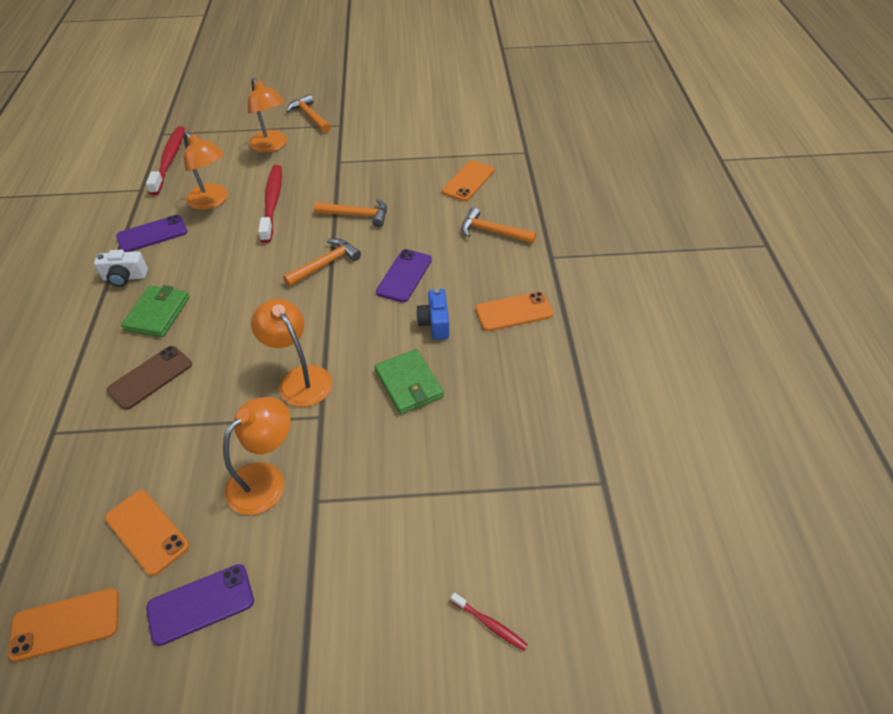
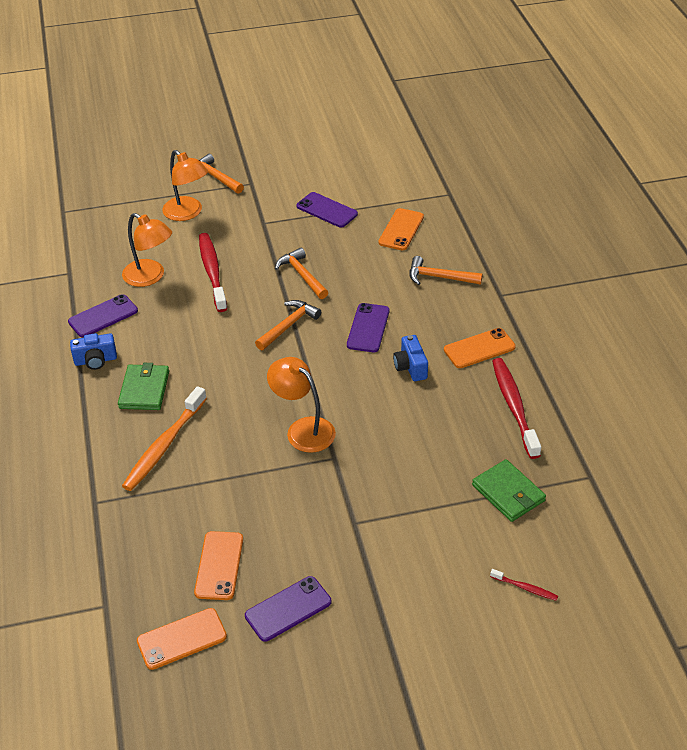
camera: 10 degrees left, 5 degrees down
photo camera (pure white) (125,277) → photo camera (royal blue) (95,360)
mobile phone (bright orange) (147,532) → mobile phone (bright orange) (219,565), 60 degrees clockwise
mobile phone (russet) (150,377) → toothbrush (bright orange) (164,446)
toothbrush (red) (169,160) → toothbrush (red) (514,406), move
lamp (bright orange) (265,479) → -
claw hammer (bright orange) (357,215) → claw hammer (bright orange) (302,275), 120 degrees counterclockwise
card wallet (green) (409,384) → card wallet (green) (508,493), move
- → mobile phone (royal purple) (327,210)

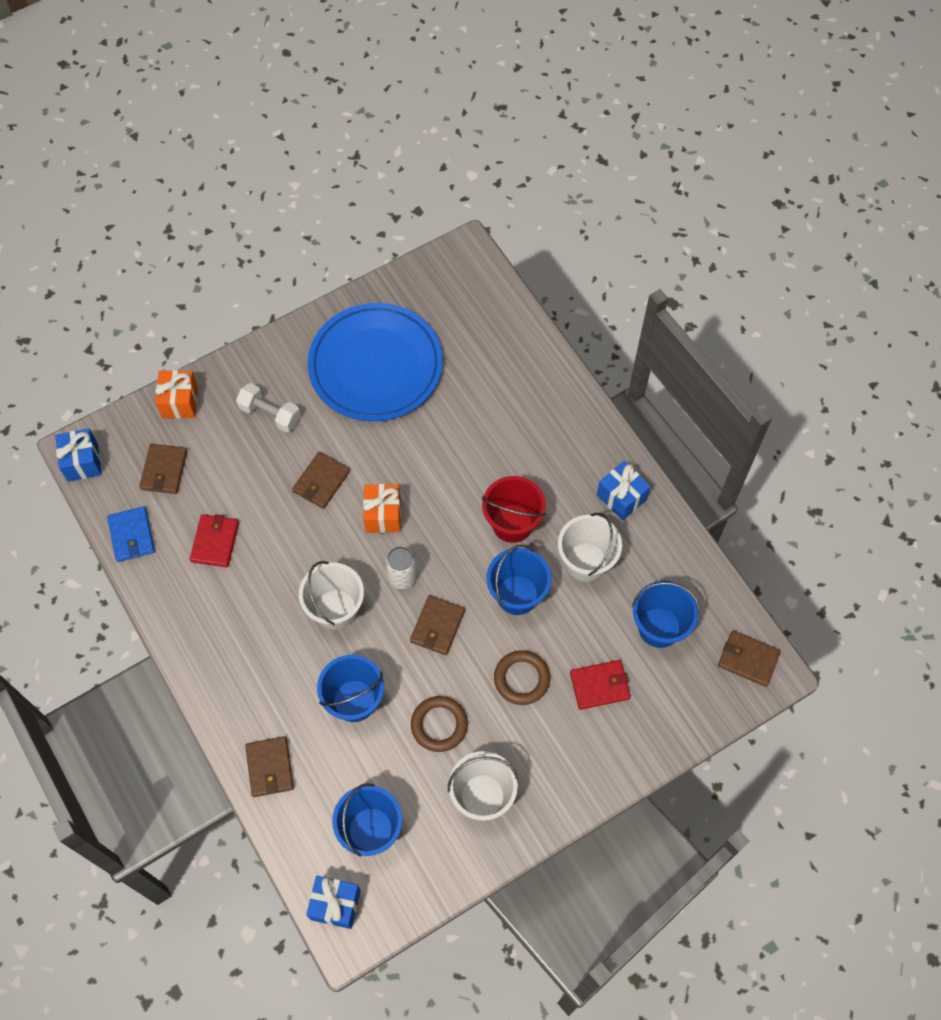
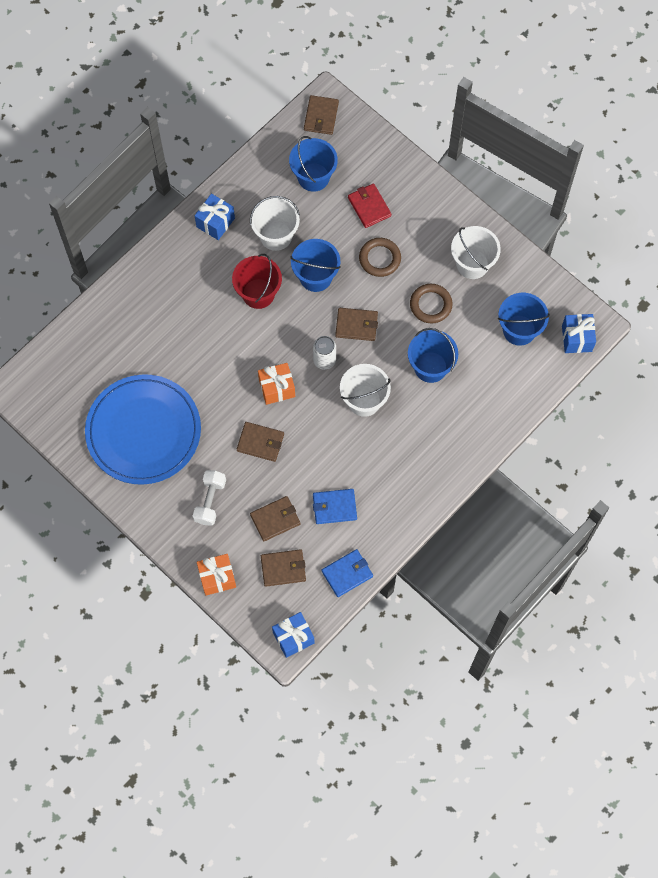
camera: 105 degrees left, 5 degrees up
card wallet (red) (215,542) → card wallet (royal blue) (334,507)
card wallet (russet) (270,767) → card wallet (russet) (275,519), move

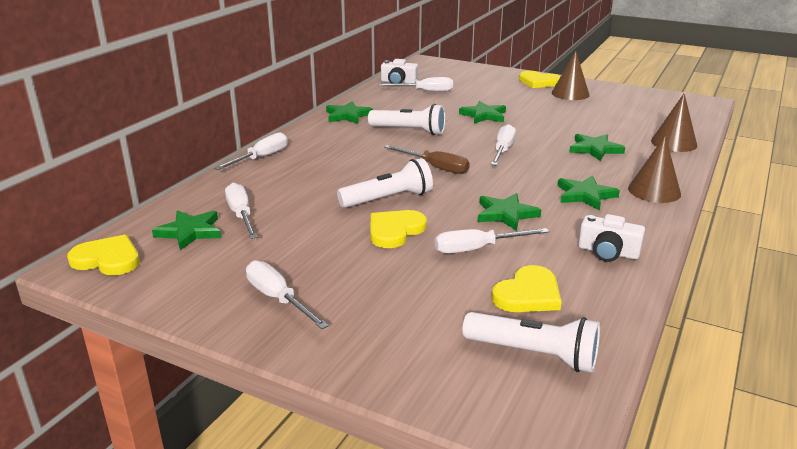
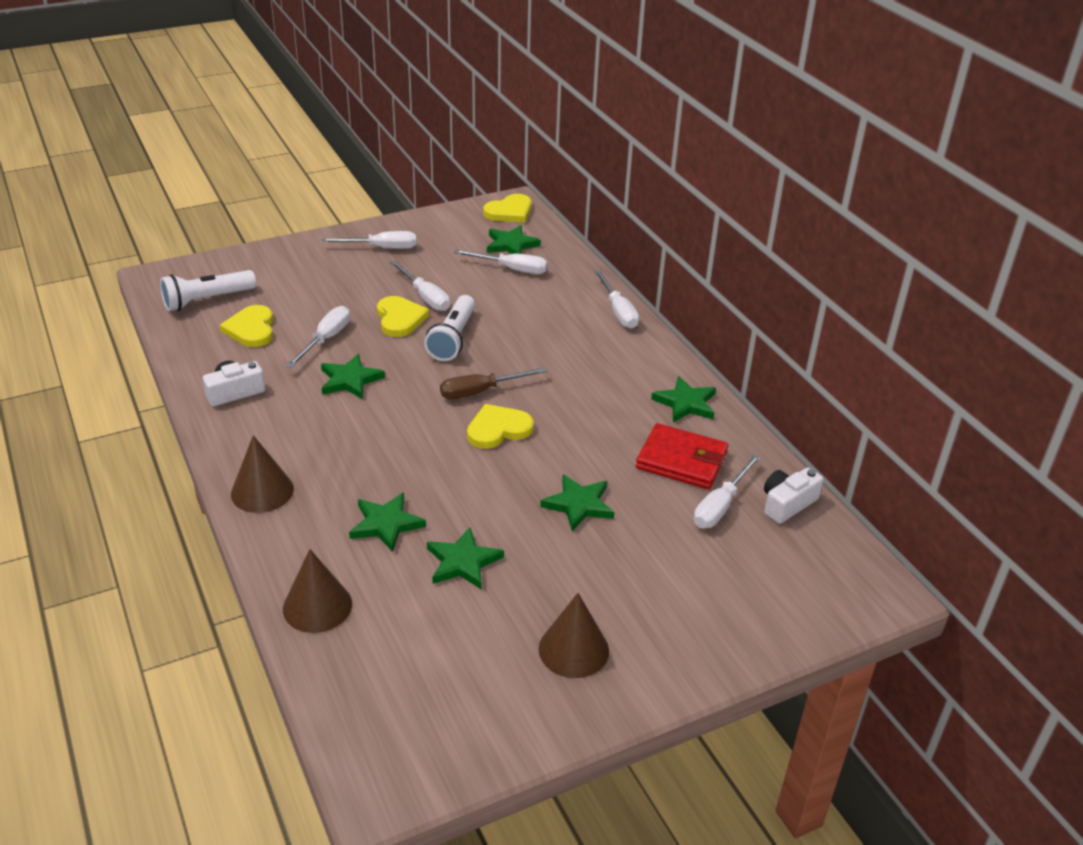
camera: 125 degrees right, 10 degrees up
torch (pure white) (409,131) → -
hand screwdriver (pure white) (503,150) → hand screwdriver (pure white) (425,297), move
love heart (yellow) (538,82) → love heart (yellow) (498,429), move
star (green) (585,195) → star (green) (463,562), move
- → card wallet (red) (681,460)

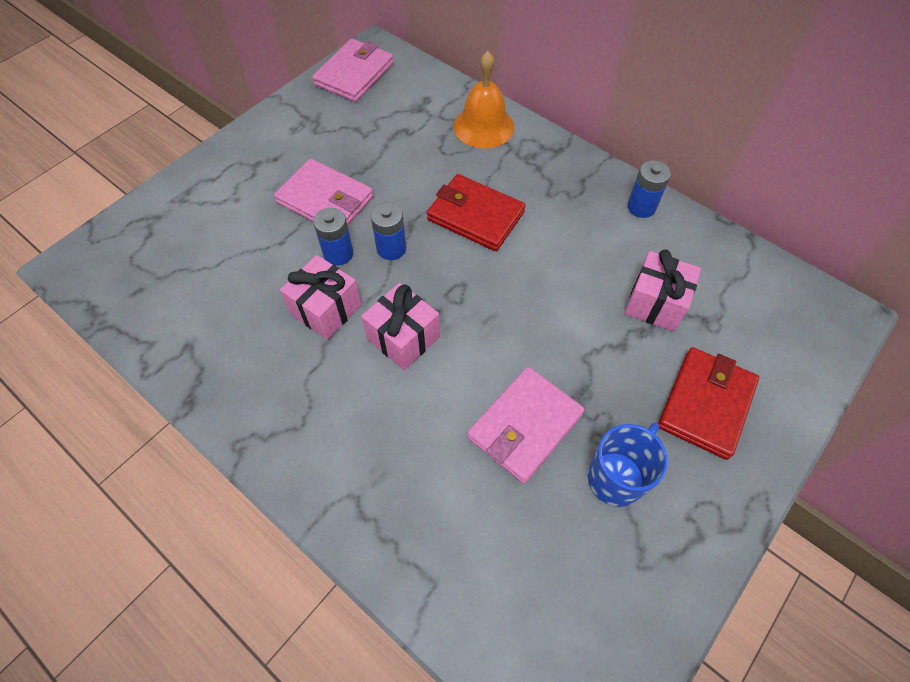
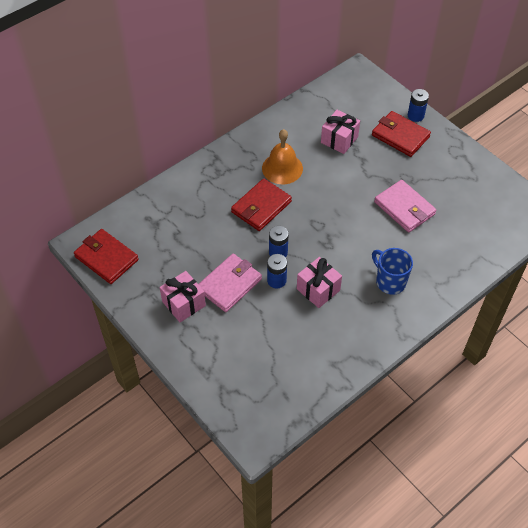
camera: 80 degrees left, 5 degrees down
card wallet (rosy) (354,74) → card wallet (red) (106,258)
wrapped gift (rosy) (403,338) → wrapped gift (rosy) (184,303), move
bell (bright orange) (483,126) → bell (bright orange) (282,168), move
coffee mug (royal blue) (616,477) → coffee mug (royal blue) (390,282), move
battery (royal blue) (641,207) → battery (royal blue) (415,116), move

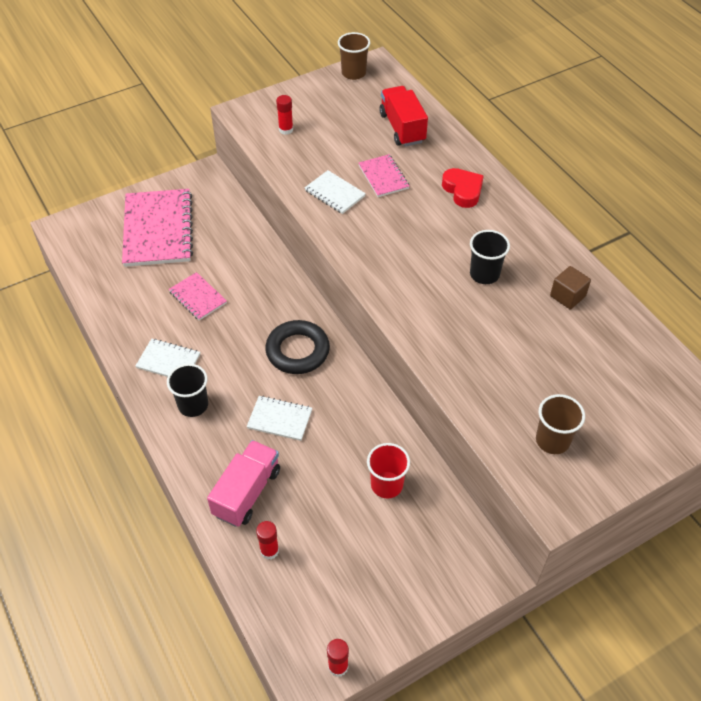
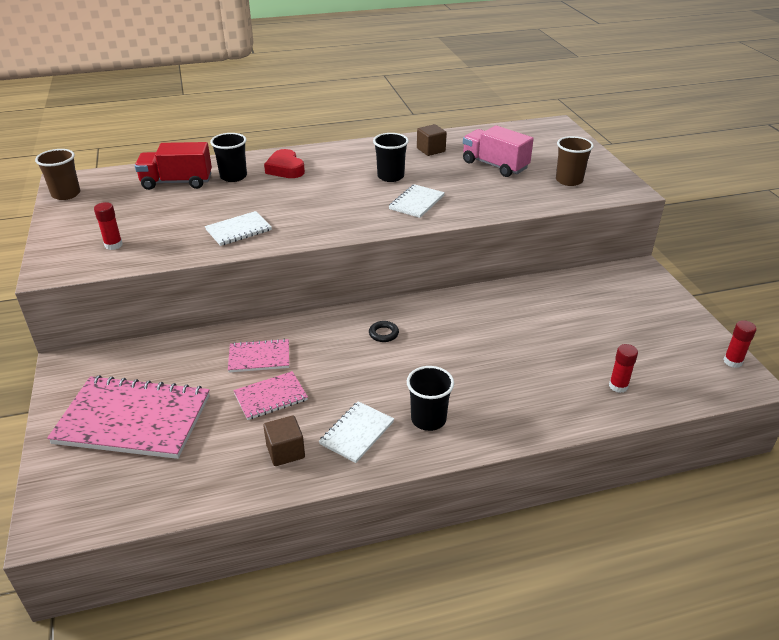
camera: 75 degrees left, 15 degrees down
lorry (rosy) (247,492) → lorry (rosy) (495,165), move
exercise book (pure white) (280,419) → exercise book (pure white) (416,202), move
torus (ebony) (297,351) → torus (ebony) (383,334), x0.44
exercise book (rosy) (383,177) → exercise book (rosy) (259,357), move
tumbler (red) (386,485) → -
love heart (red) (463,190) → love heart (red) (285,169), 105 degrees counterclockwise
- → tumbler (ebony) (233,176)
- → block (russet) (285,451)

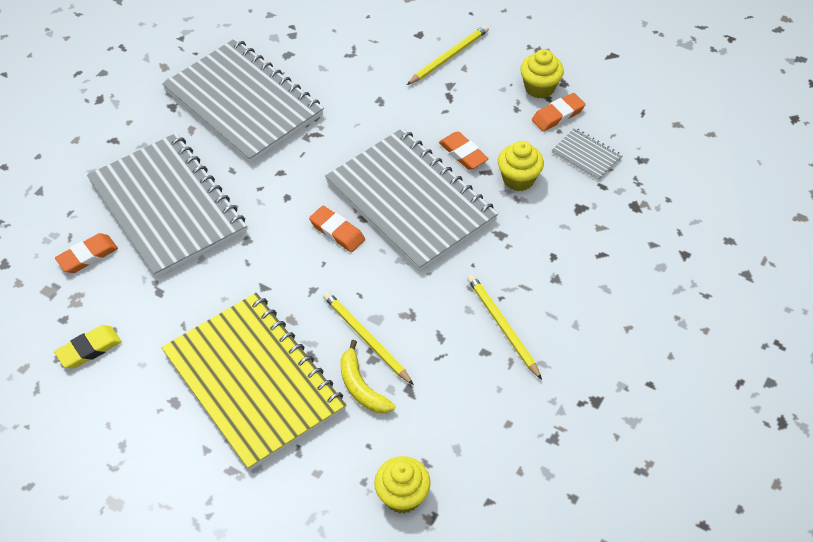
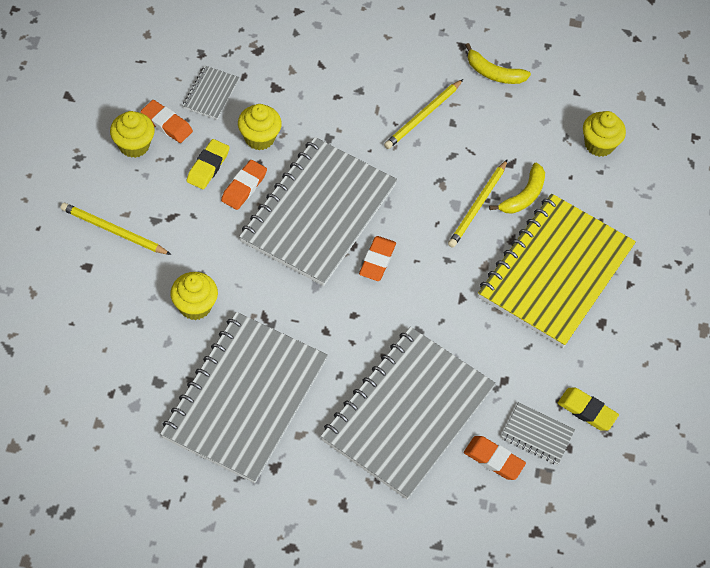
camera: 115 degrees left, 5 degrees up
- → fairy cake (yellow) (195,306)
- → pencil eraser (yellow) (208,166)
- → toy banana (yellow) (494,73)
- → exercise book (gray) (537,434)

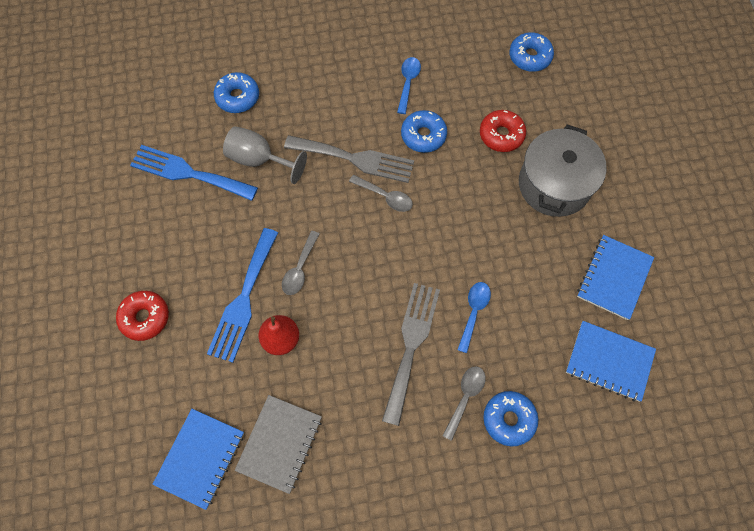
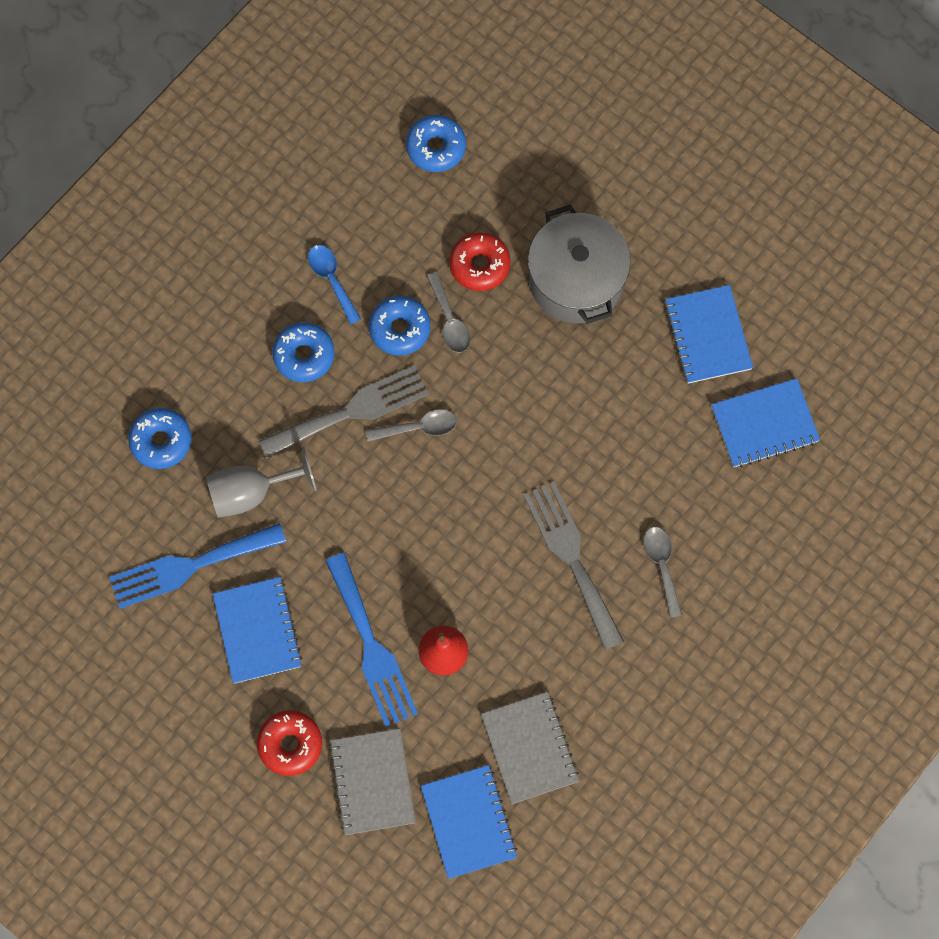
camera: 40 degrees left, 5 degrees up
spoon (gray) (300,268) → spoon (gray) (449,320), move
spoon (royal blue) (473,312) → -
doughnut (royal blue) (509,419) → doughnut (royal blue) (304,355), move
- → exercise book (royal blue) (257,631)
- → exercise book (gray) (372,782)

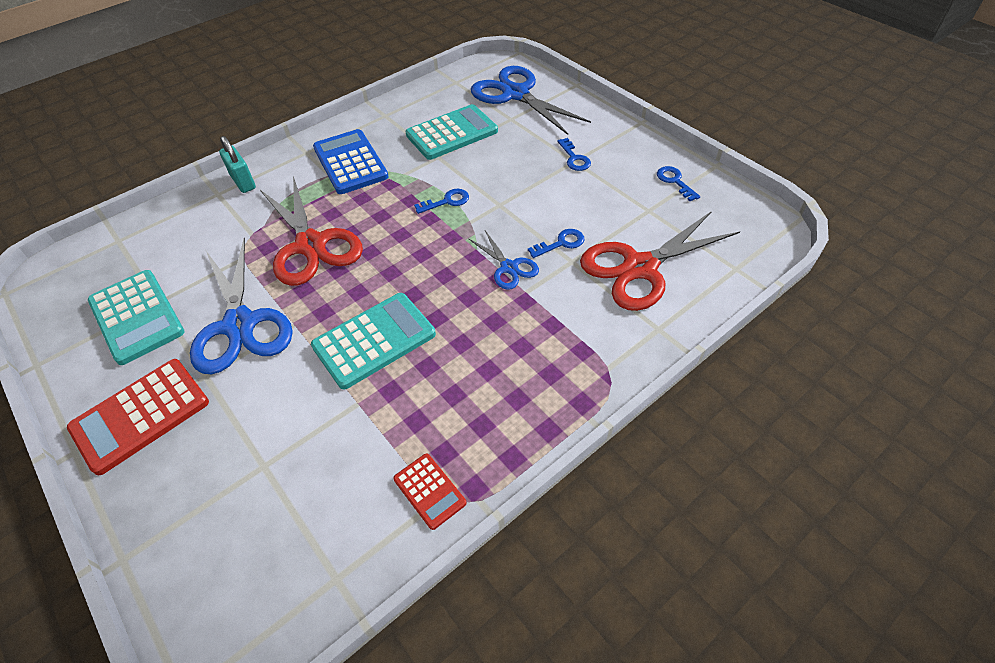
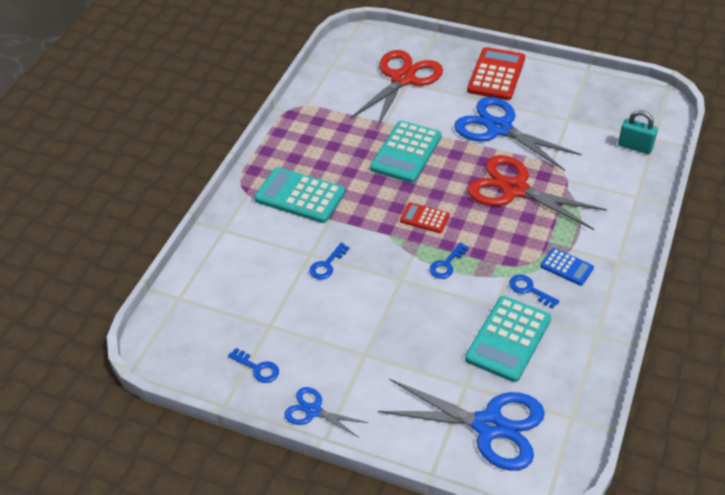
camera: 150 degrees right, 5 degrees down
pocket calculator (teal) (137,317) → pocket calculator (teal) (299,196), move
padlock (teal) (243,182) → padlock (teal) (635,147), move
pocket calculator (royal blue) (350,162) → pocket calculator (royal blue) (567,267), x0.54
pocket calculator (red) (429,491) → pocket calculator (red) (424,218), move
scissors (royal blue) (509,267) → scissors (royal blue) (313,411), move
latchkey (royal blue) (574,158) → latchkey (royal blue) (529,290), move
scissors (red) (640,267) → scissors (red) (402,79), move

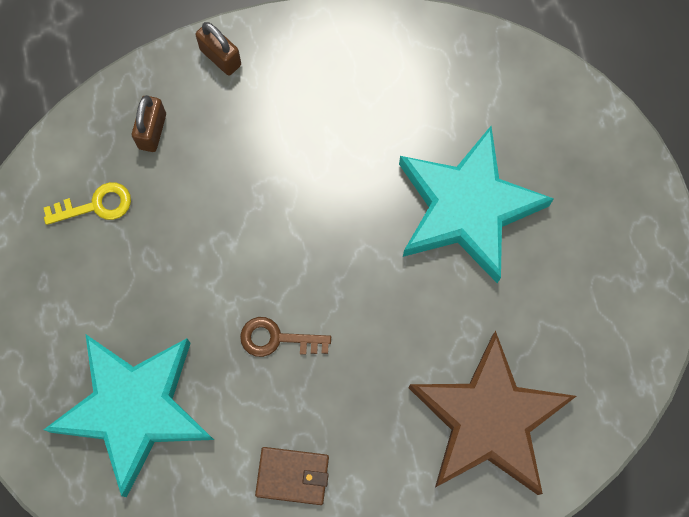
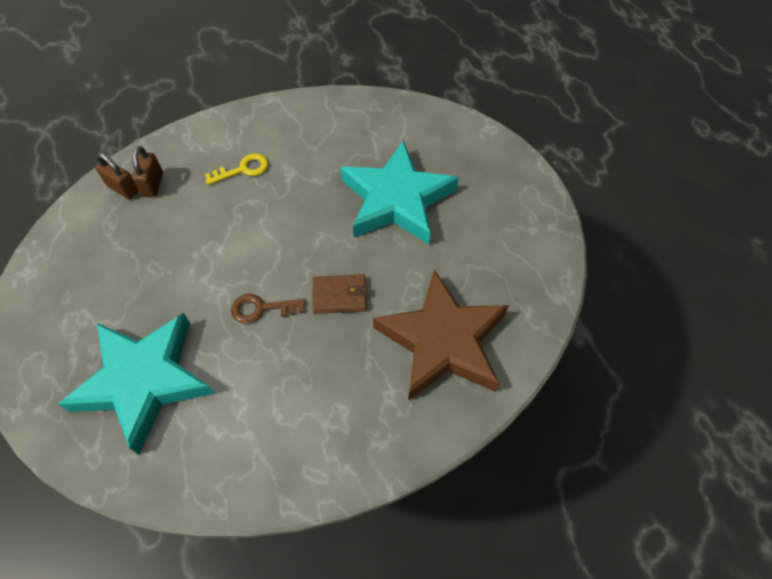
camera: 10 degrees left, 15 degrees down
latchkey (yellow) (96,205) → latchkey (yellow) (243,169), move
padlock (russet) (220,57) → padlock (russet) (123,189), move
card wallet (russet) (292,476) → card wallet (russet) (339,295), move

